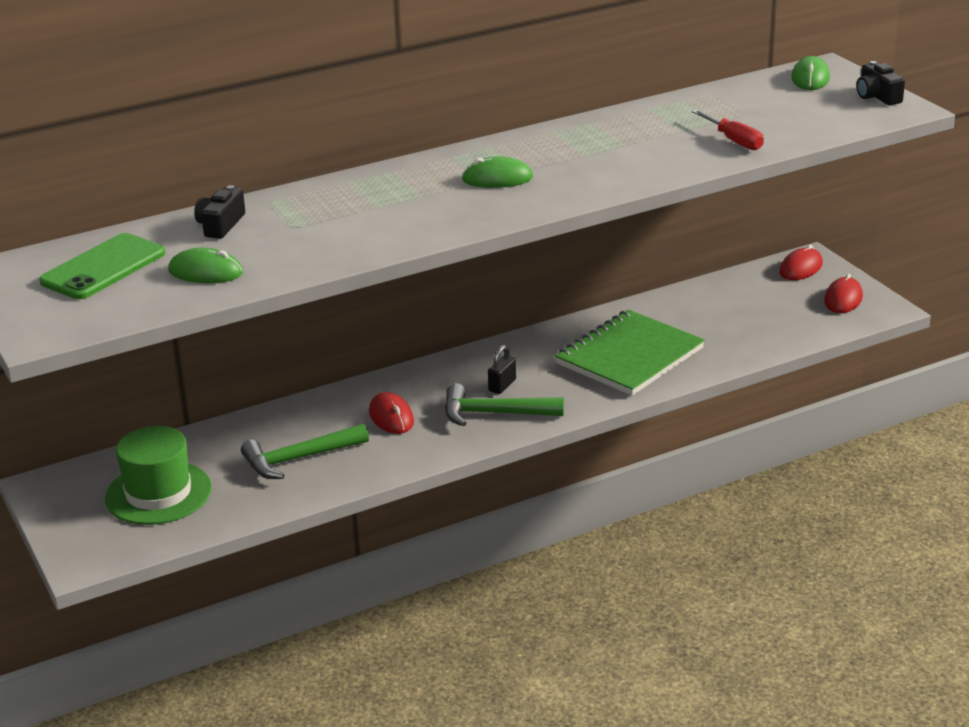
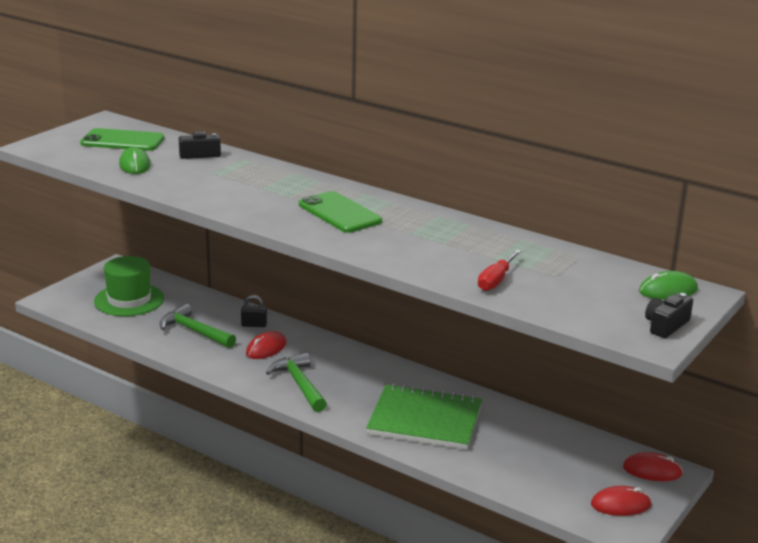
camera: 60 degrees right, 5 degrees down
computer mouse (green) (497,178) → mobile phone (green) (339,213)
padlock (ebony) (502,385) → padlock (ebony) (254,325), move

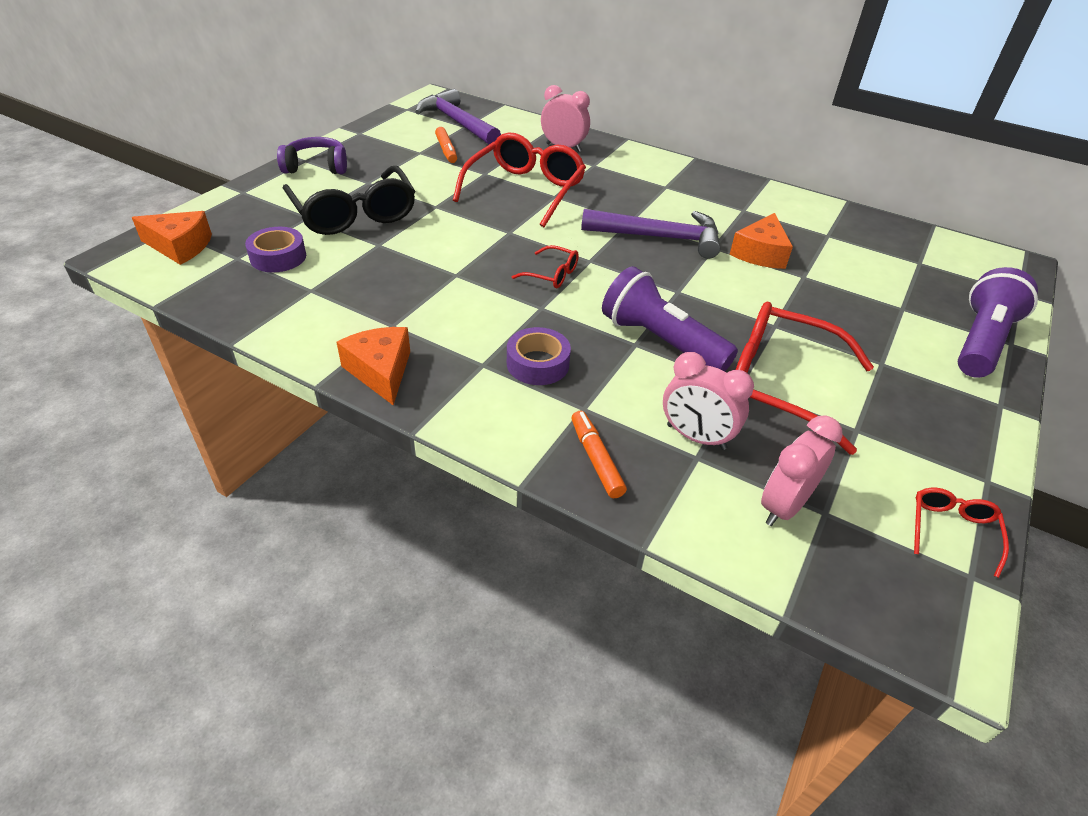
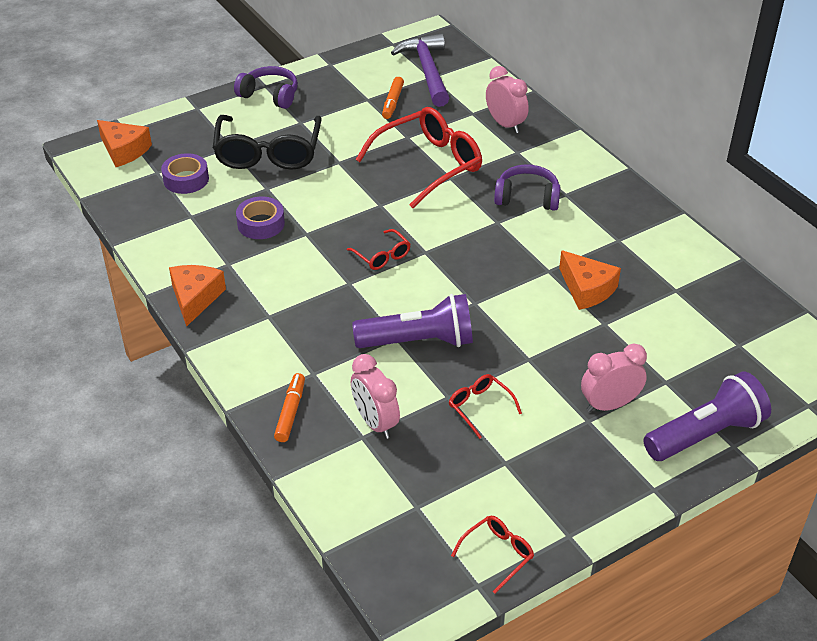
camera: 30 degrees right, 0 degrees up
tape (royal purple) (537,364) → tape (royal purple) (261,224), move
claw hammer (royal purple) (659,237) → -
torch (royal purple) (661,341) → torch (royal purple) (418,341), 105 degrees clockwise
cheese (bright orange) (760,253) → cheese (bright orange) (587,289), 90 degrees counterclockwise
eyeglasses (red) (779,384) → eyeglasses (red) (480,407), x0.46
clock (rosy) (783,506) → clock (rosy) (609,405), move
- → over-ear headphones (royal purple) (527,197)

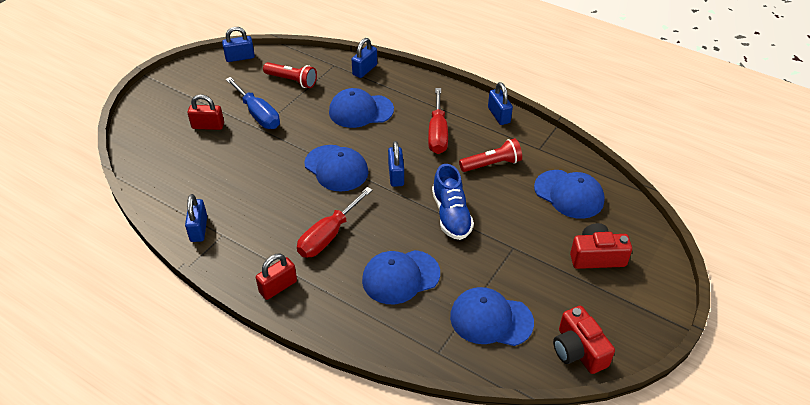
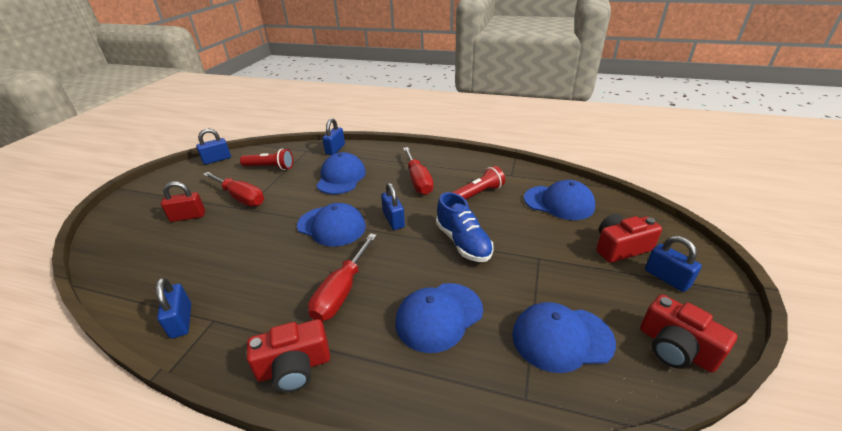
camera: 15 degrees left, 10 degrees down
hand screwdriver (royal blue) (258,114) → hand screwdriver (red) (241,198)
padlock (red) (278,287) → photo camera (red) (294,367)
cap (royal blue) (360,111) → cap (royal blue) (341,177), 120 degrees clockwise
padlock (royal blue) (499,115) → padlock (royal blue) (666,278), move

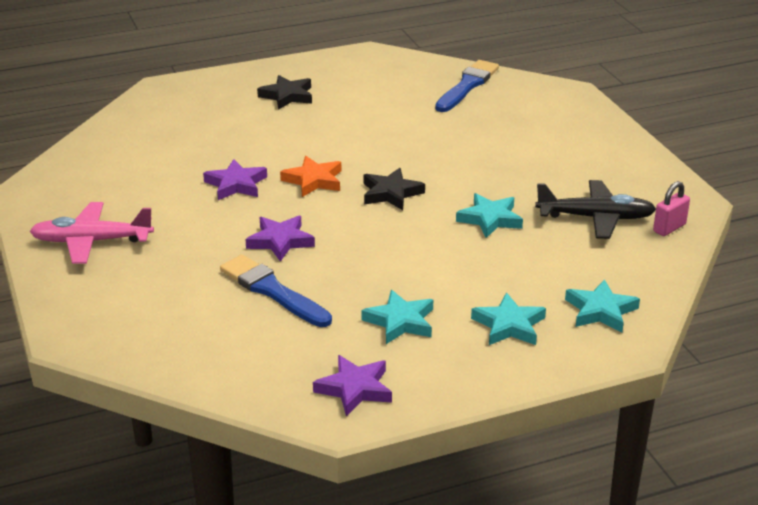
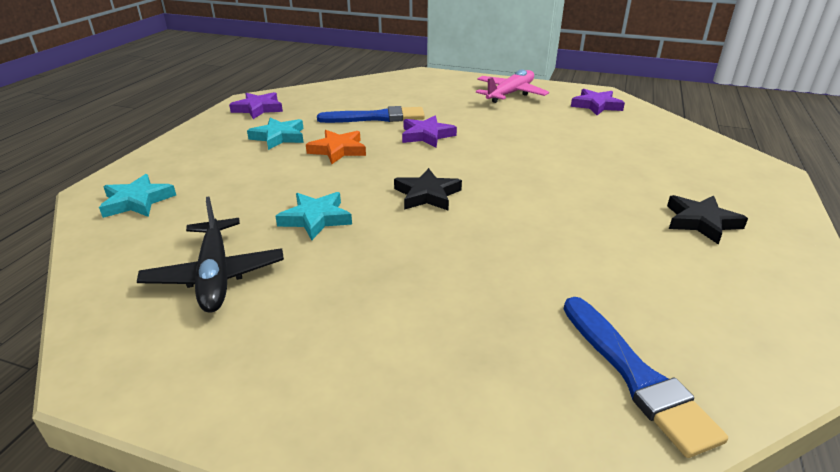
camera: 130 degrees right, 0 degrees up
star (royal purple) (236,184) → star (royal purple) (596,105), move
star (bright orange) (313,180) → star (bright orange) (338,150), move
star (teal) (509,325) → -
toy plane (ebony) (595,218) → toy plane (ebony) (215,275), 60 degrees counterclockwise
padlock (rosy) (669,228) → -

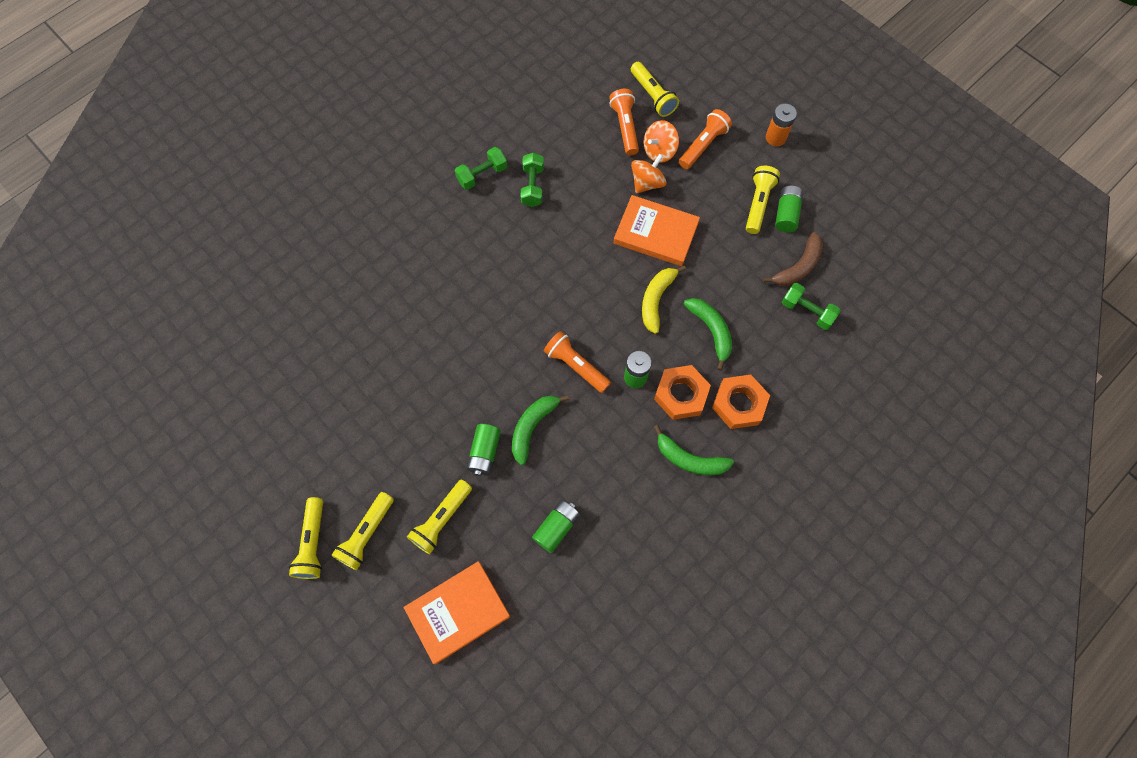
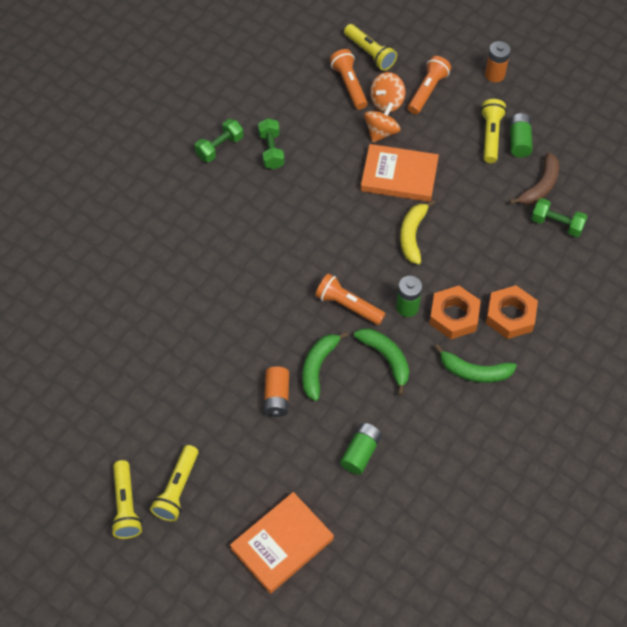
camera: 10 degrees left, 10 degrees down
torch (yellow) (442,519) → -
battery (green) (484,452) → battery (bright orange) (276,397)
toy banana (green) (711,331) → toy banana (green) (386,358), move

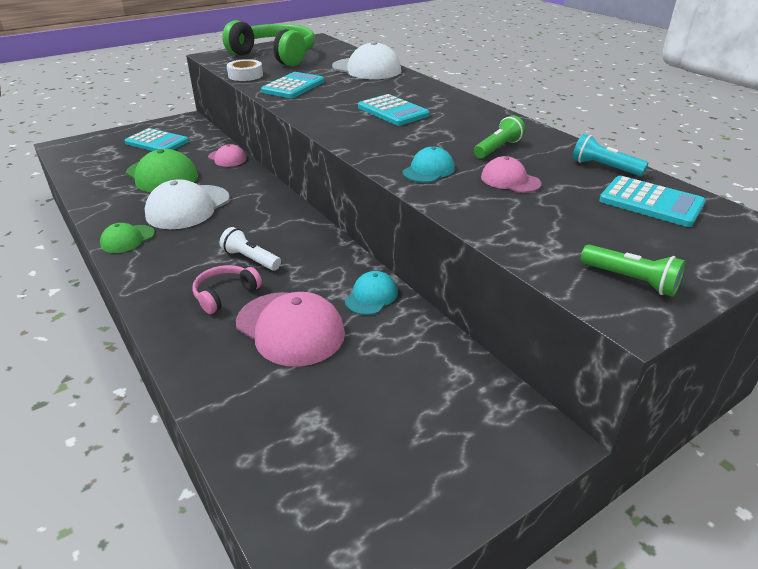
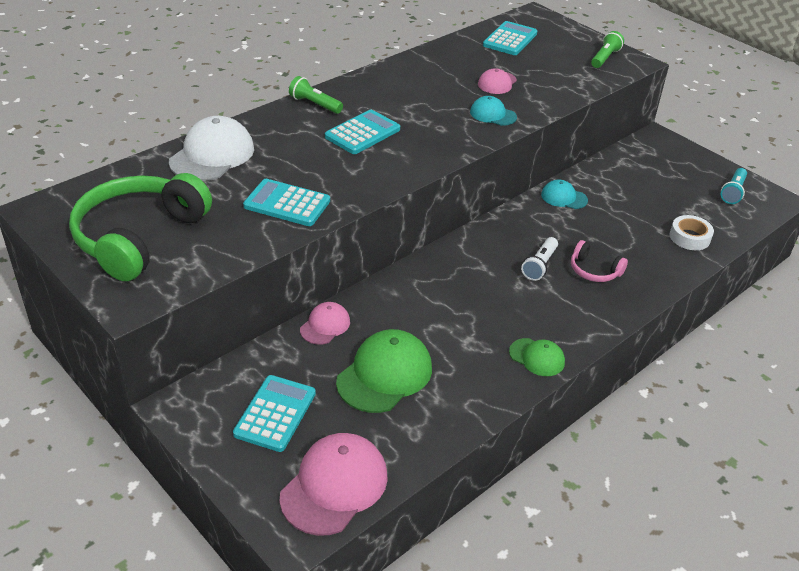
camera: 100 degrees left, 5 degrees up
cap (pure white) (188,207) → -
tape (pure white) (245,75) → tape (pure white) (689,237), move
cap (rosy) (290,328) → cap (rosy) (334,486), move
torch (green) (498,148) → torch (green) (315,104), move
torch (teal) (604,167) → torch (teal) (733,192), move

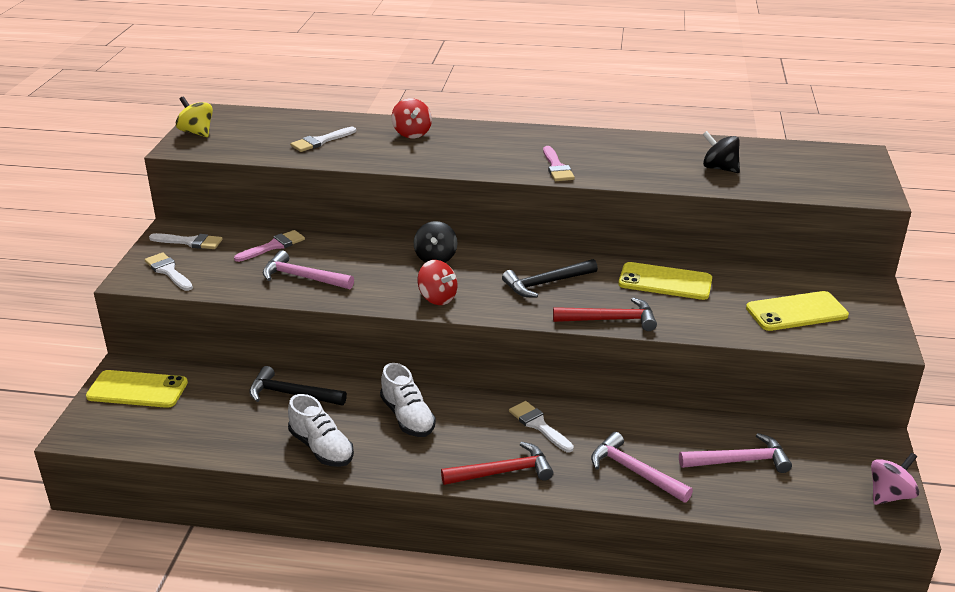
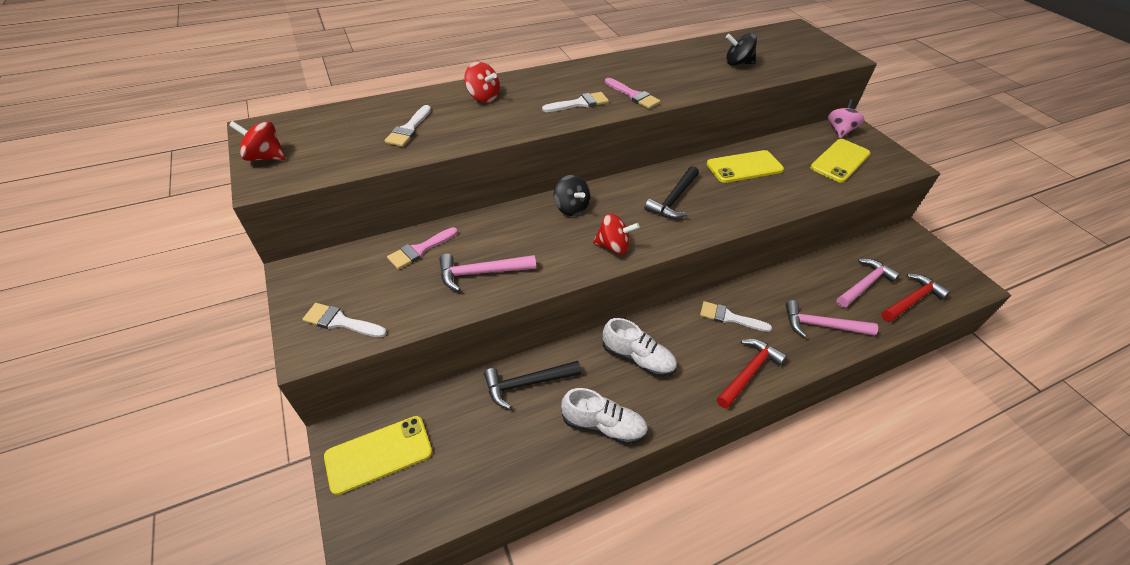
camera: 35 degrees left, 15 degrees up
paintbrush (pure white) (190,242) → paintbrush (pure white) (579,103), move
spinning top (yellow) (197,132) → spinning top (red) (265,157)
paintbrush (rosy) (273,246) → paintbrush (rosy) (420,250), 150 degrees counterclockwise
claw hammer (red) (610,320) → claw hammer (red) (911,300), move
spinning top (rosy) (889,495) → spinning top (rosy) (839,131), move

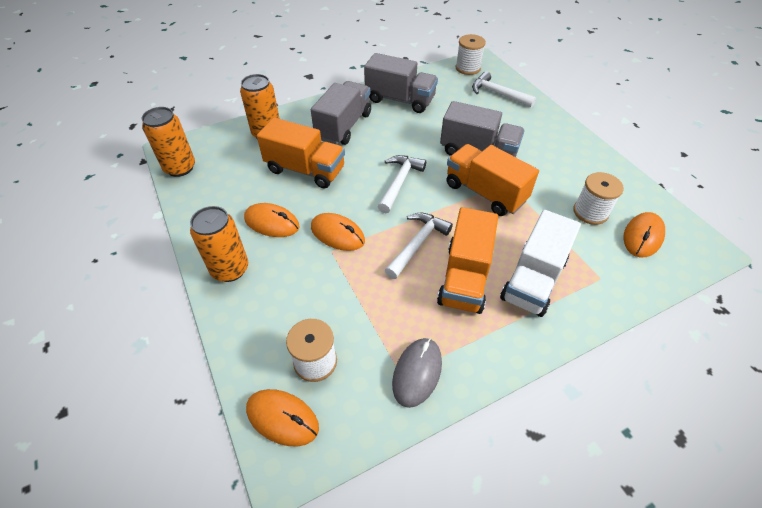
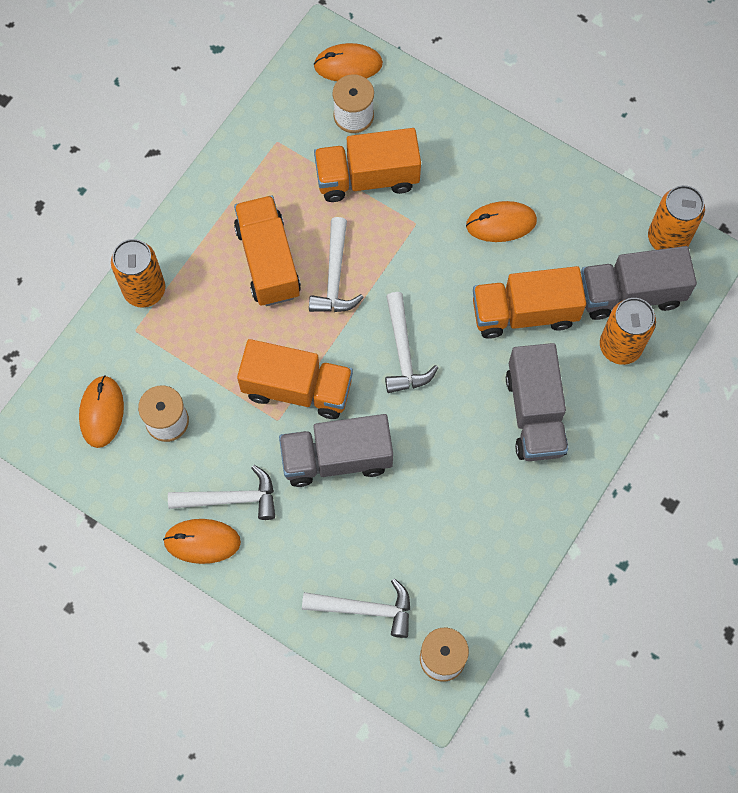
camera: 150 degrees right, 20 degrees up
soda can (bright orange) (230,269) → soda can (bright orange) (144,290), move
computer mouse (bright orange) (337,234) → computer mouse (bright orange) (202,542), move
lorry (gray) (400,100) → lorry (gray) (630,293), move
computer mouse (gray) (417,372) → -
lorry (pure white) (533,280) → -
- → claw hammer (pure white) (230,499)
- → lorry (bright orange) (367,177)

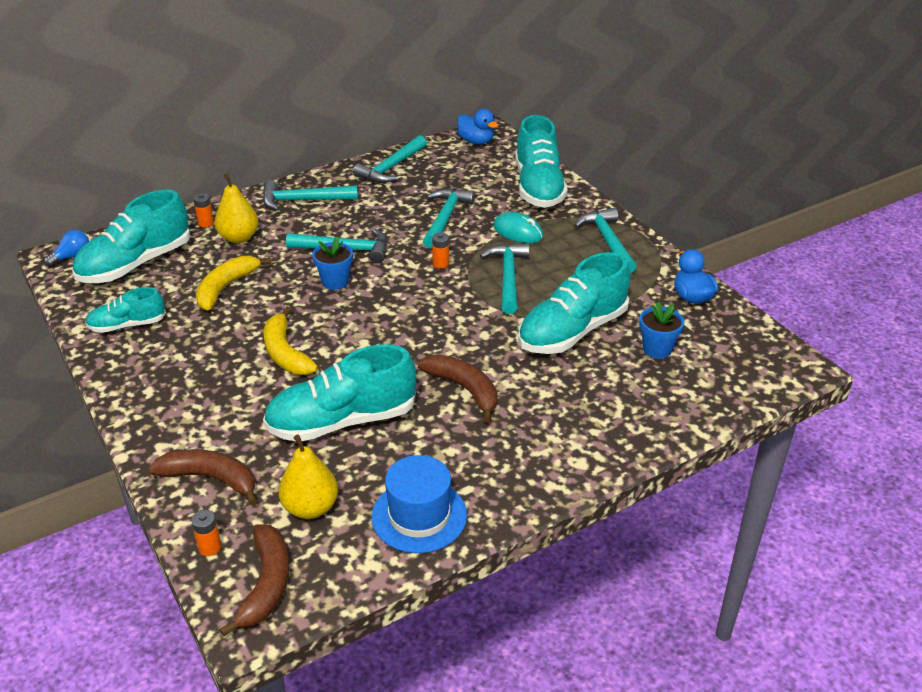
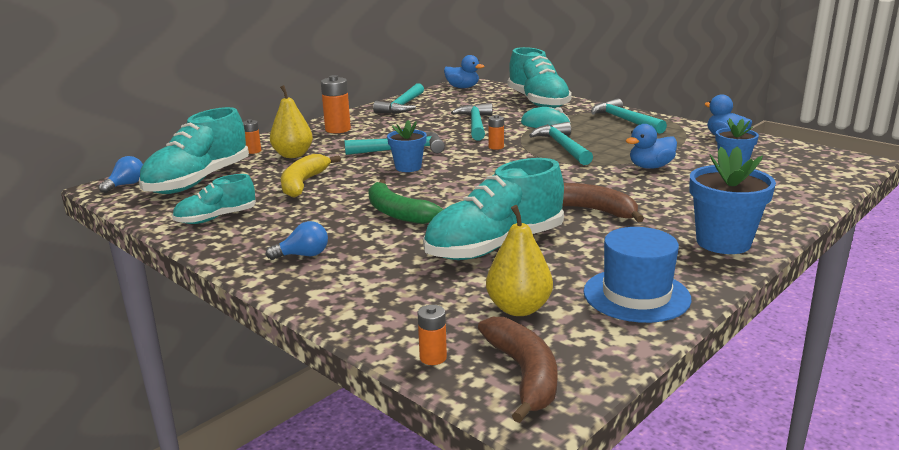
camera: 15 degrees left, 15 degrees down
toy banana (russet) (211,479) → -
claw hammer (teal) (303,200) → battery (bright orange) (338,129)
toy banana (yellow) (285,353) → toy banana (green) (397,213)
sneaker (teal) (572,331) → duck (royal blue) (650,167)
- → lightbulb (royal blue) (303,255)
- → plant pot (royal blue) (723,242)

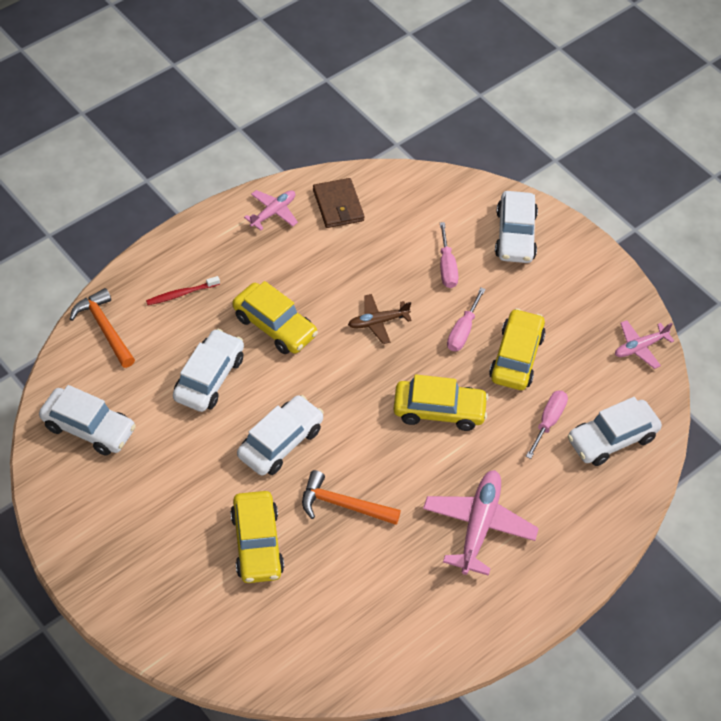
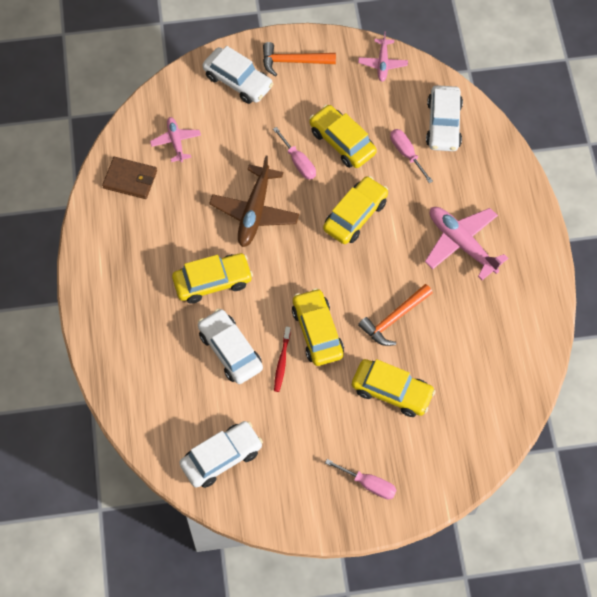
camera: 55 degrees left, 10 degrees up
claw hammer (bright orange) (104,328) → claw hammer (bright orange) (293,61), move
toothbrush (red) (181,294) → toothbrush (red) (282,361), move
toy car (pure white) (280,442) → toy car (yellow) (317,332)
toy plane (rosy) (273,212) → toy plane (rosy) (176,141), move
toy plane (russet) (377,322) → toy plane (russet) (254,212), x1.72
hand screwdriver (rosy) (446,267) → hand screwdriver (rosy) (368,484), move

